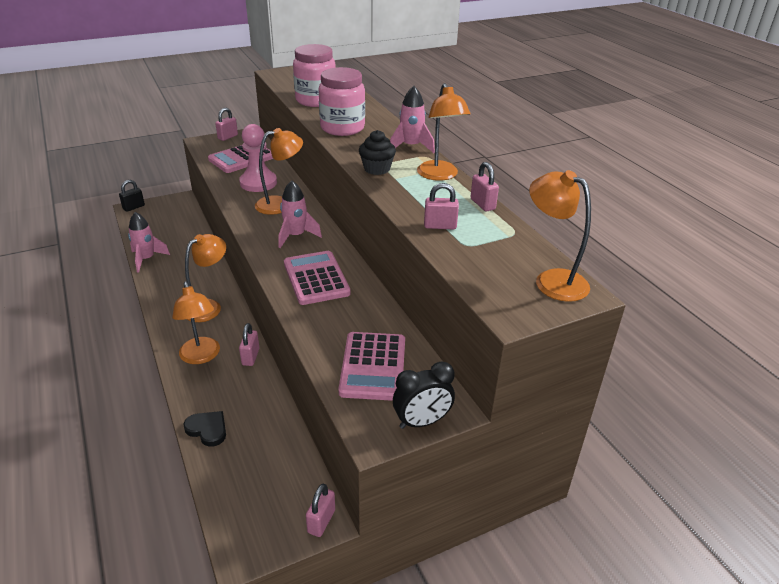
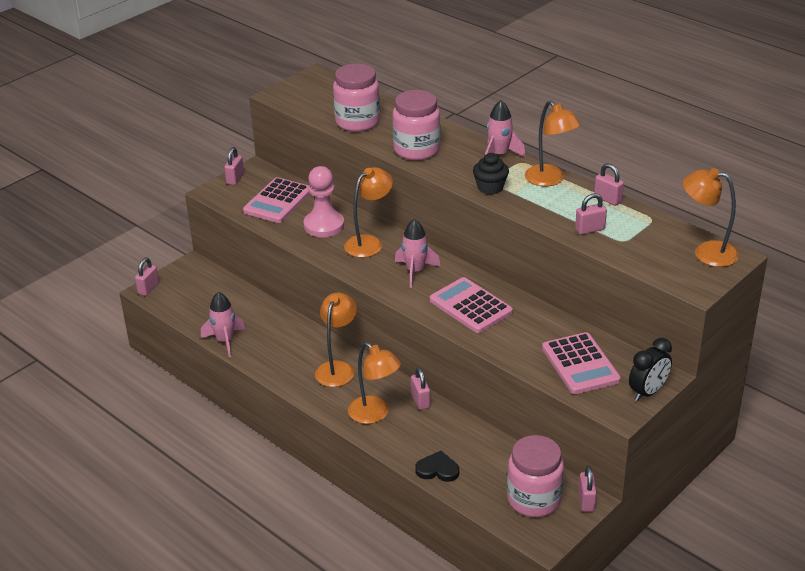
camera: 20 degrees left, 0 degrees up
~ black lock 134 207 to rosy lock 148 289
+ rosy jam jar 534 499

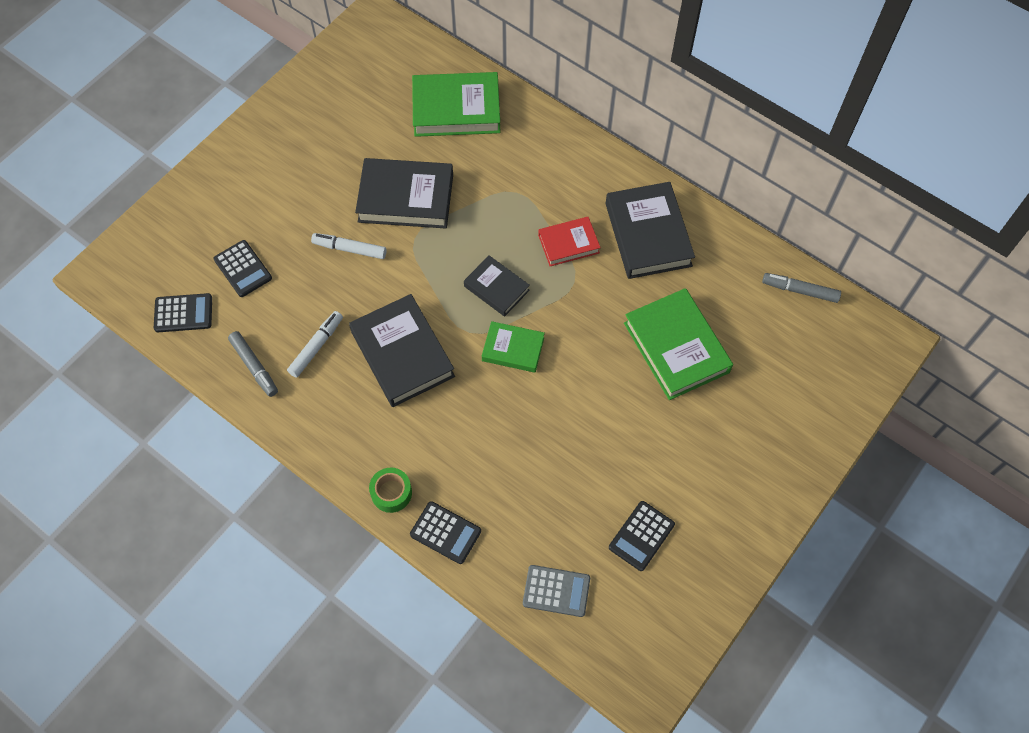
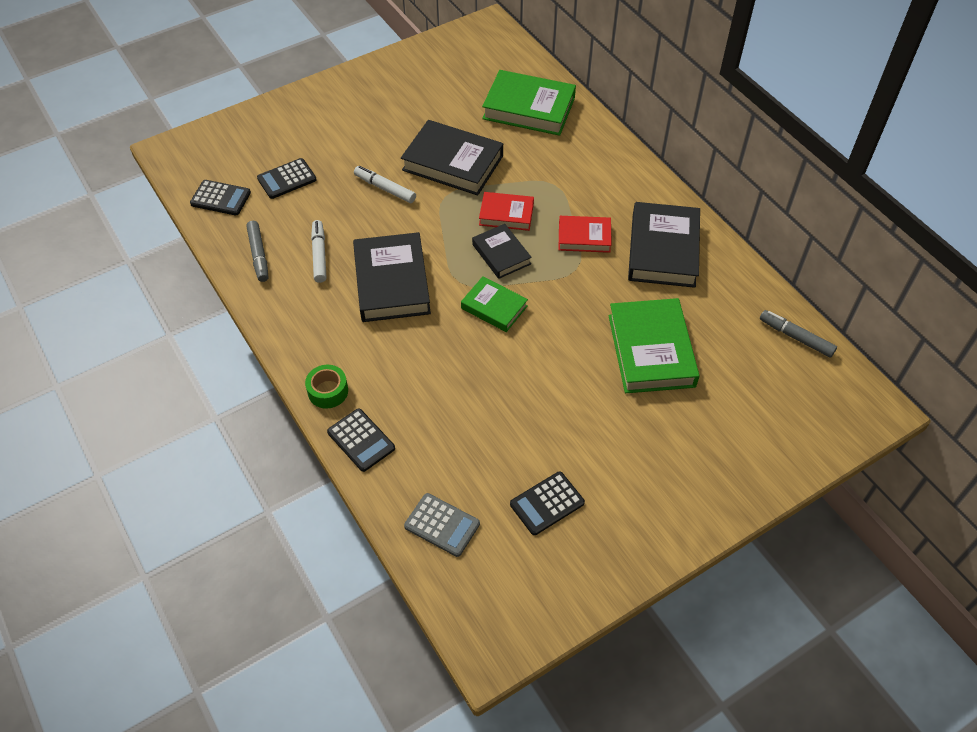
camera: 20 degrees right, 10 degrees down
~ black pocket calculator 243 269 = 287 179 75 degrees clockwise
~ white marker pen 316 347 = 319 255 60 degrees counterclockwise
+ crimson hardcover 506 214

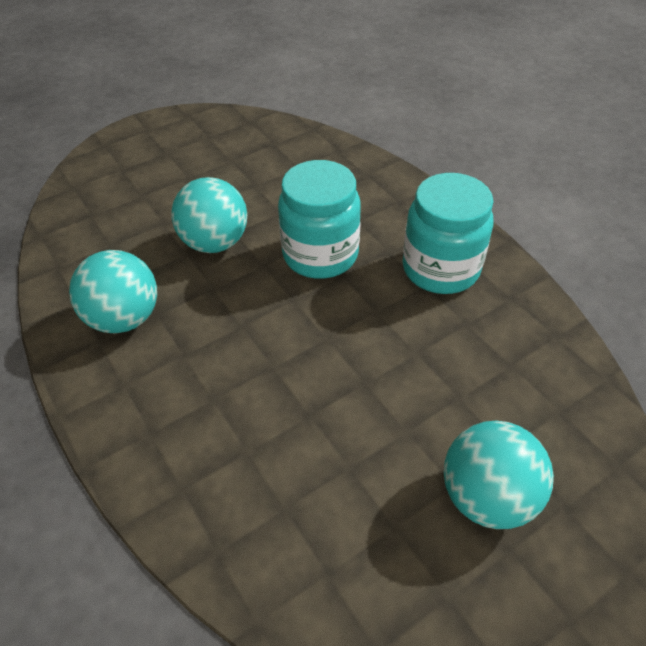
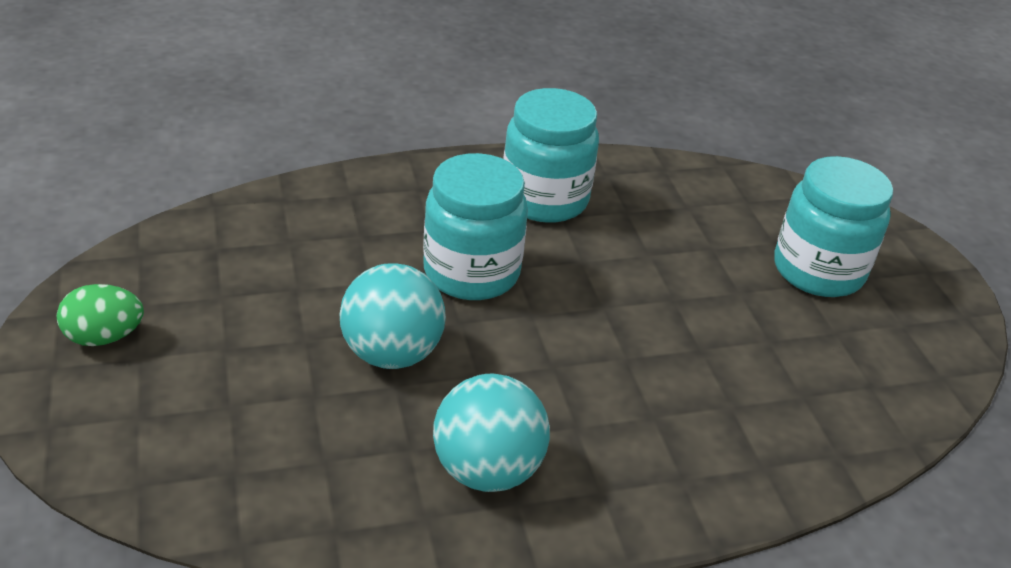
camera: 75 degrees left, 10 degrees down
~ aqua sphere 487 496 to aqua jam jar 818 271
+ leaf-green egg 104 337

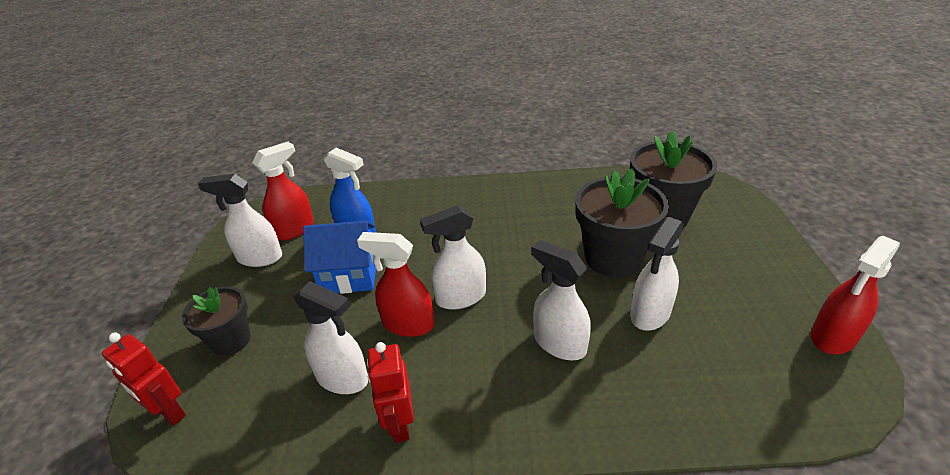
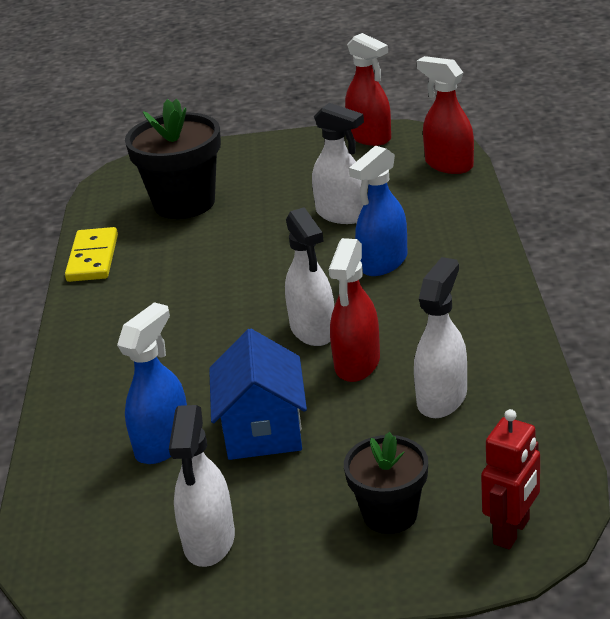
camera: 90 degrees left, 5 degrees down
~ crimson spray bottle 294 229 to 448 165
- black potted plant 613 258
~ white spray bottle 559 343 to blue spray bottle 383 263
- crimson toy robot 399 424
+ golden domino tile 92 258

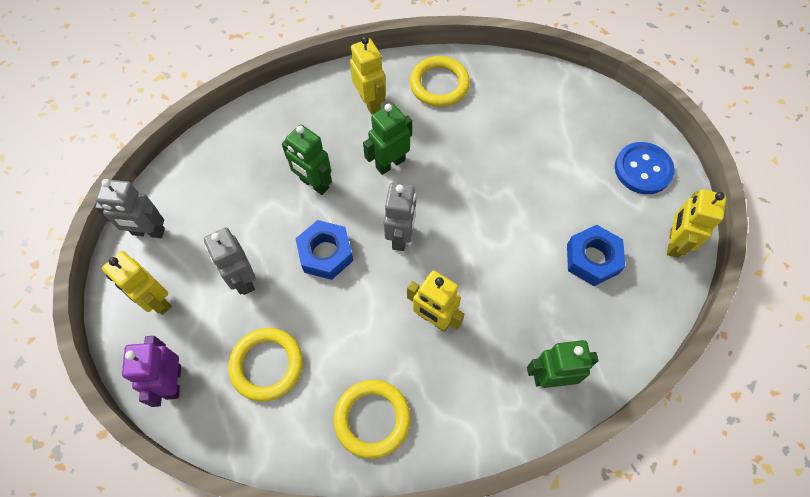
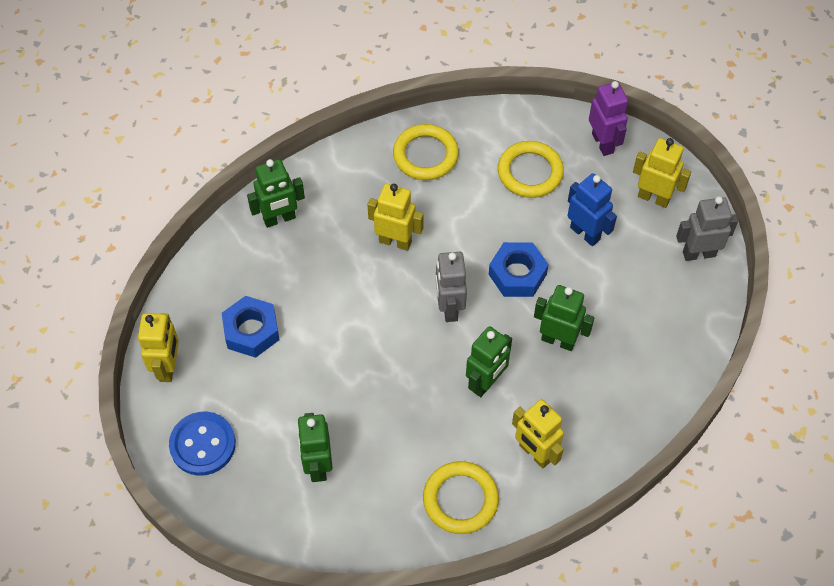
camera: 165 degrees right, 5 degrees down
~ ash-grey toy robot 243 279 to blue toy robot 585 233
+ leaf-green toy robot 318 465

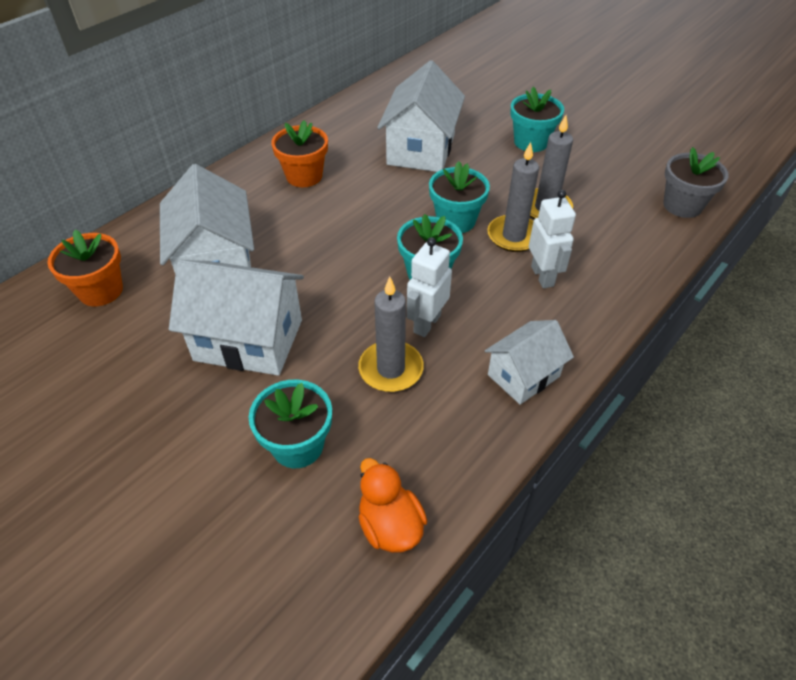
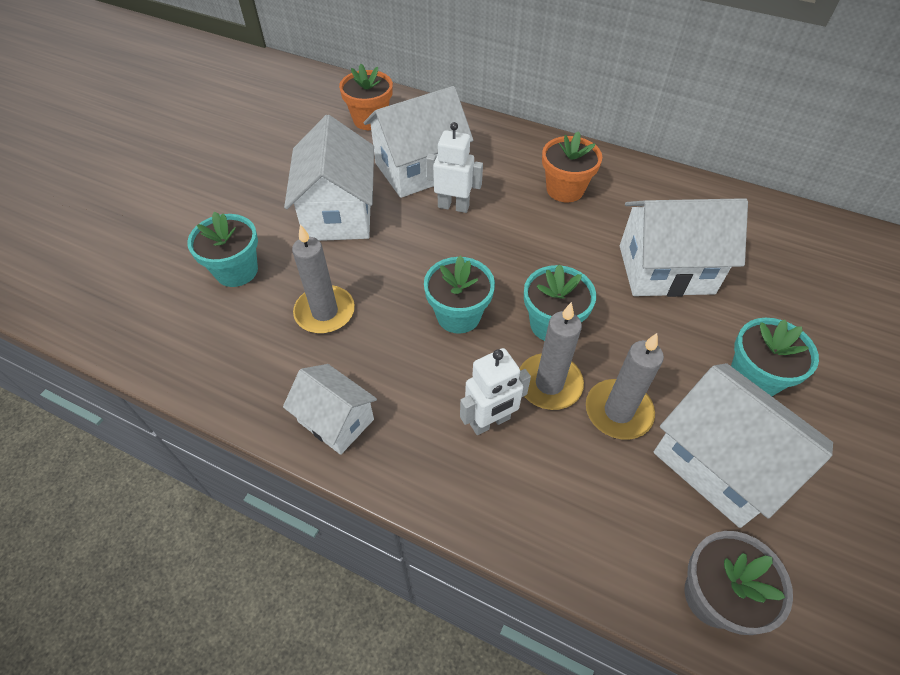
camera: 75 degrees right, 5 degrees up
~ white toy robot 426 323 to 453 206
- bright orange toy duck 390 525
+ white house 719 463

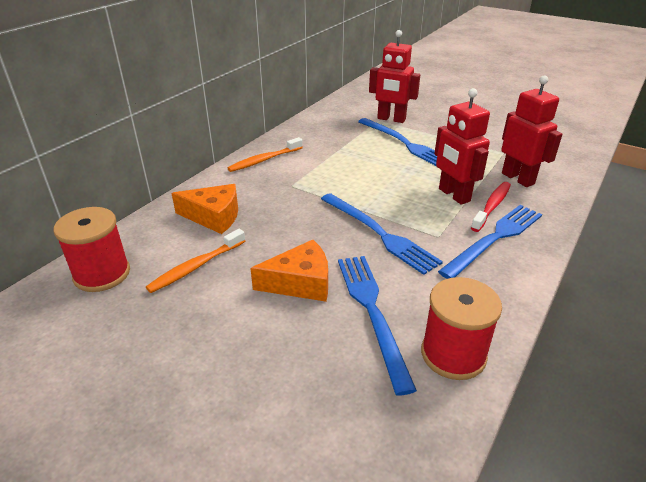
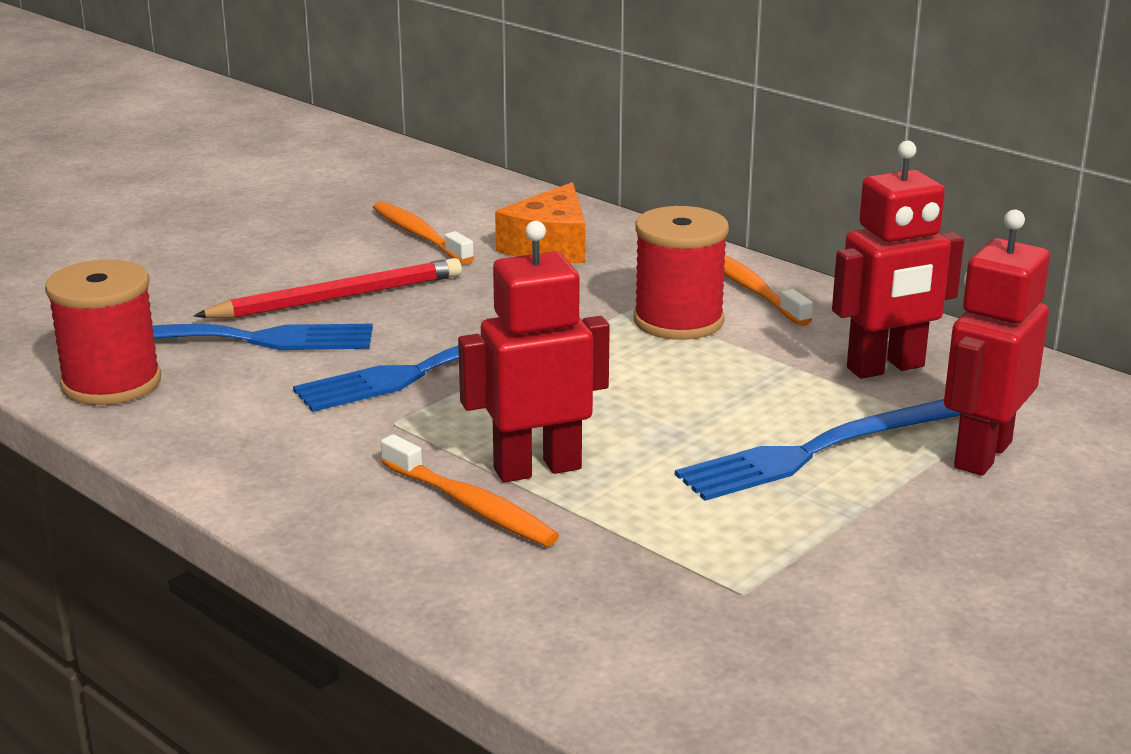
camera: 100 degrees right, 10 degrees down
~ crimson toy robot 518 178 to 886 368
~ crimson toothbrush 492 206 to bright orange toothbrush 470 505
- blue fork 494 238
~ crimson bobbin 102 274 to 678 321
~ bright orange cheese 300 283 to crimson pencil 337 297

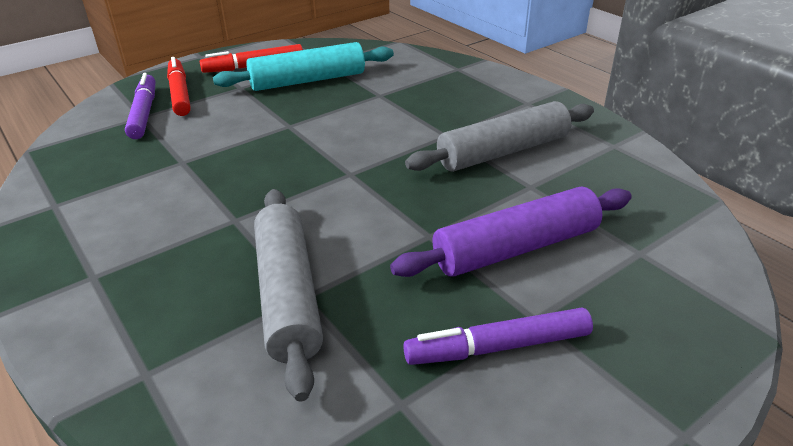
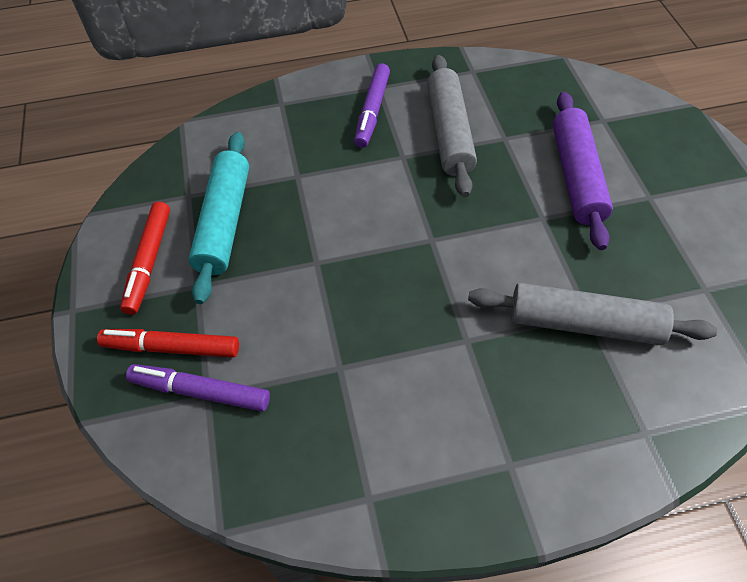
camera: 65 degrees left, 20 degrees up
~ purple marker pen 498 347 to 372 111

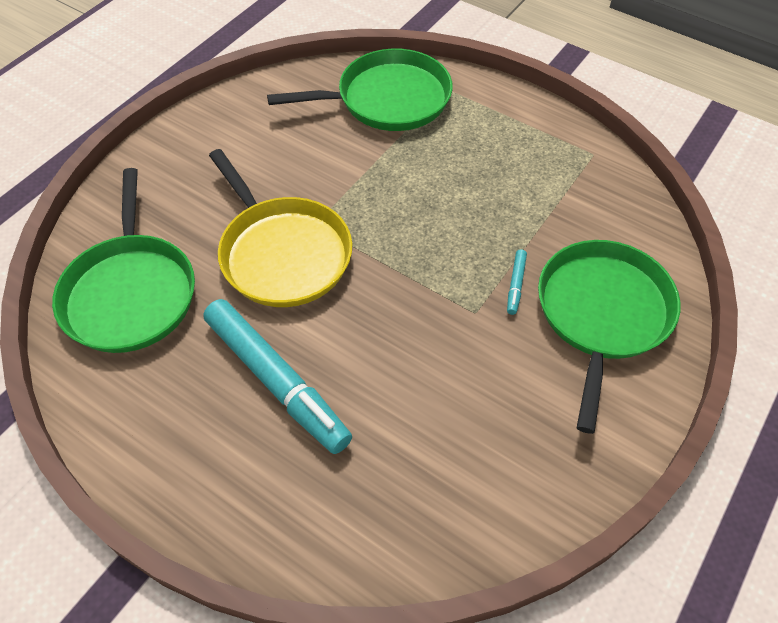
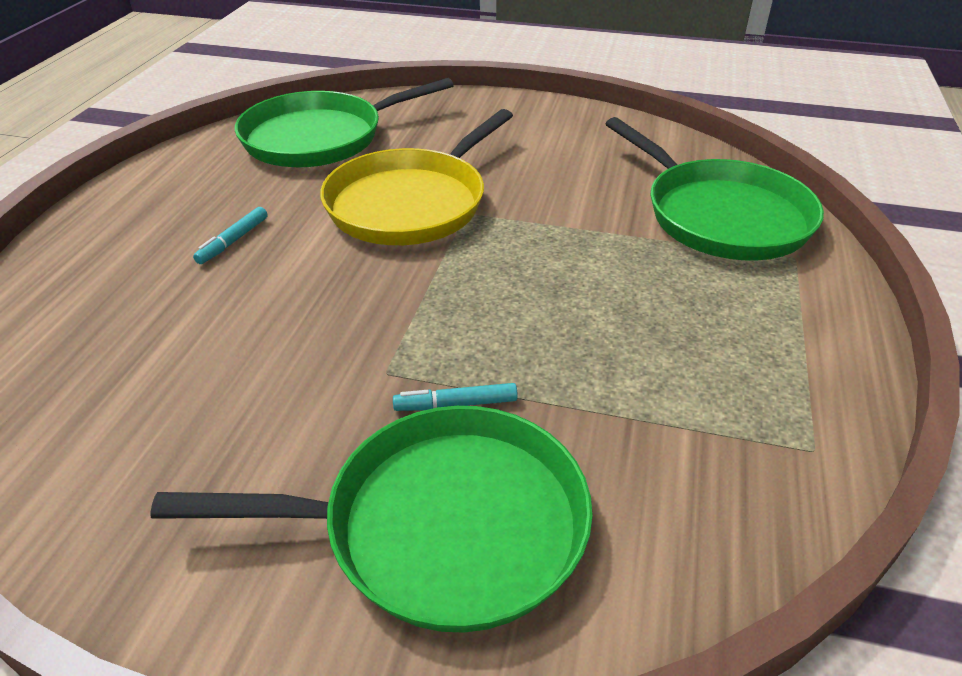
camera: 70 degrees right, 15 degrees down
~ aqua marker pen 276 381 = 233 241 x0.40

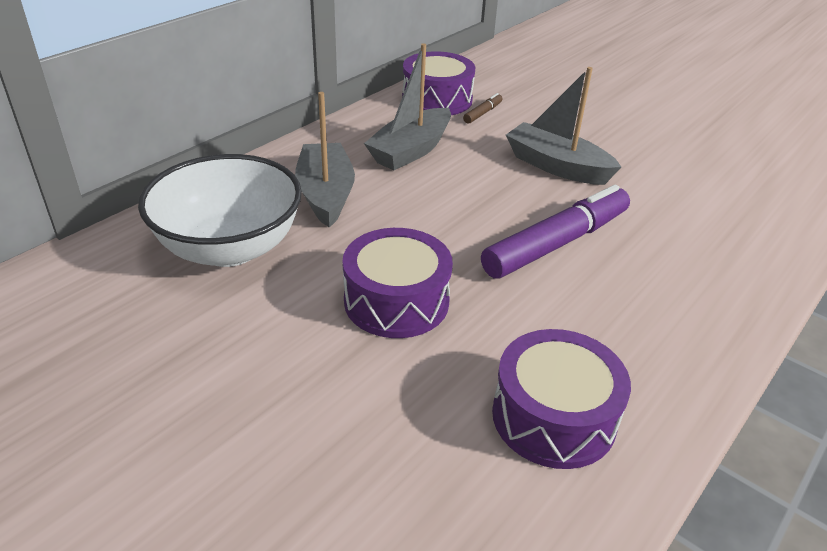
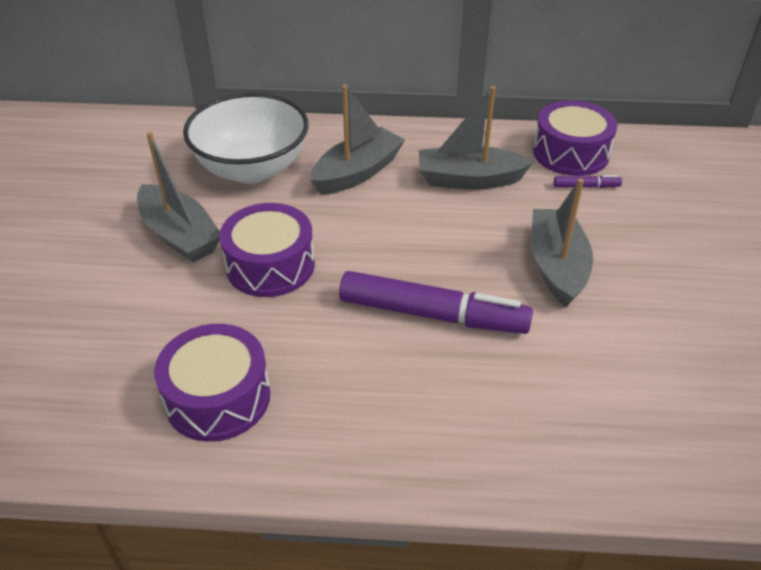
camera: 55 degrees right, 5 degrees up
~ russet marker pen 482 113 to purple marker pen 586 186
+ ash-grey boat 179 235

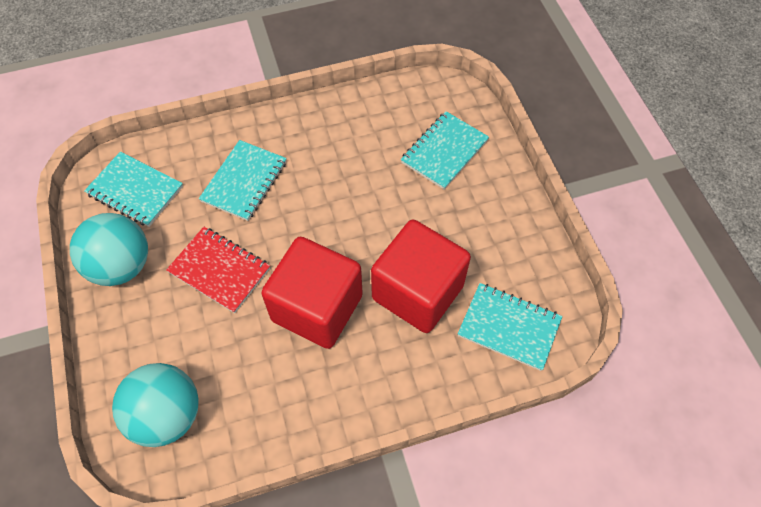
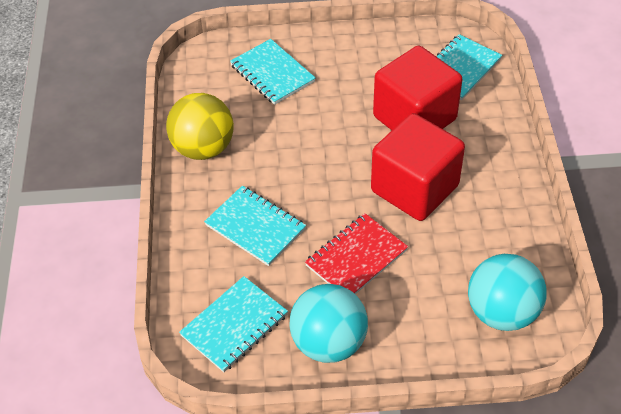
camera: 75 degrees left, 10 degrees down
+ golden sphere 203 148

